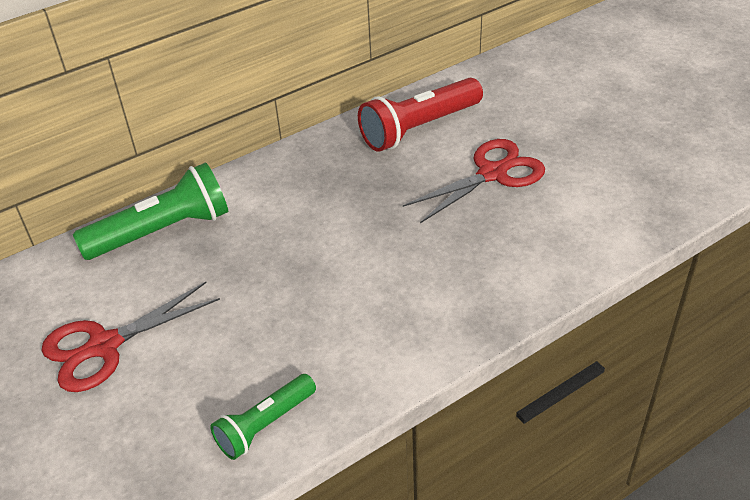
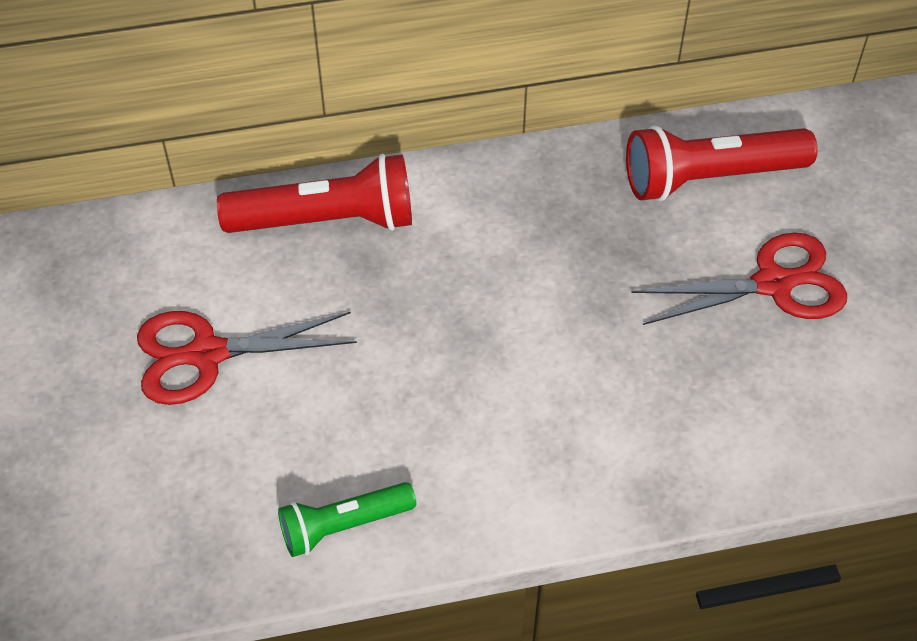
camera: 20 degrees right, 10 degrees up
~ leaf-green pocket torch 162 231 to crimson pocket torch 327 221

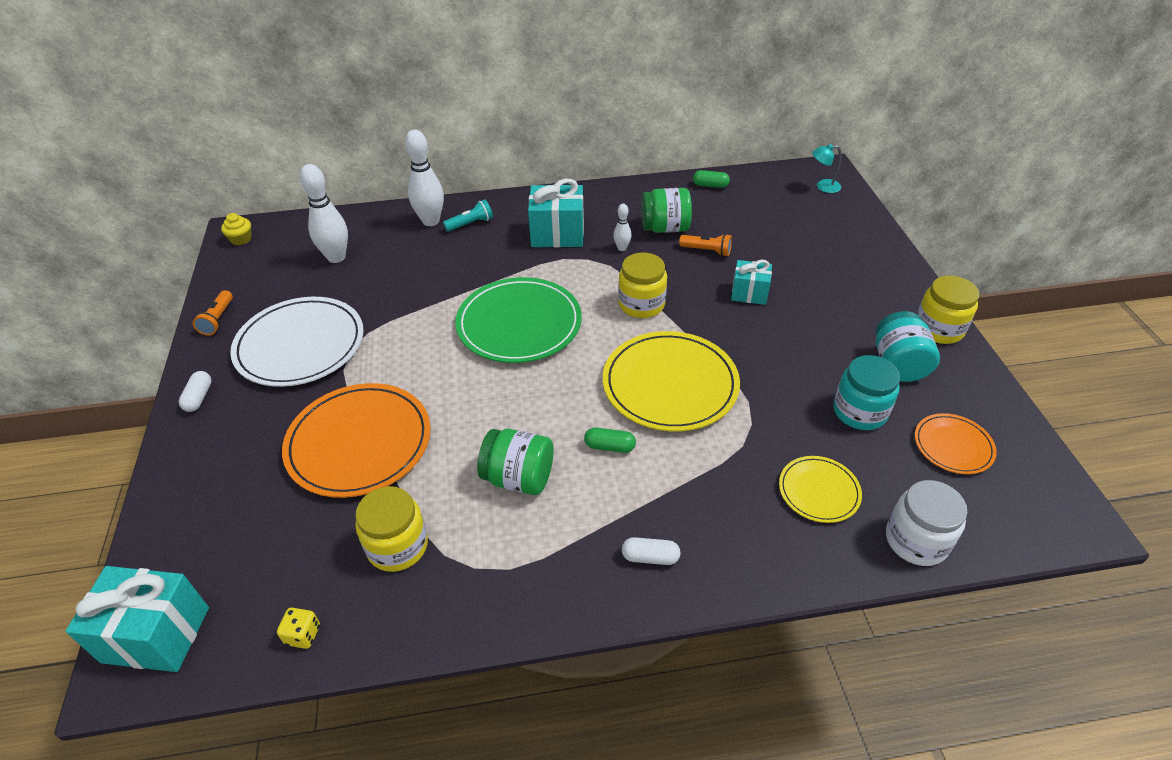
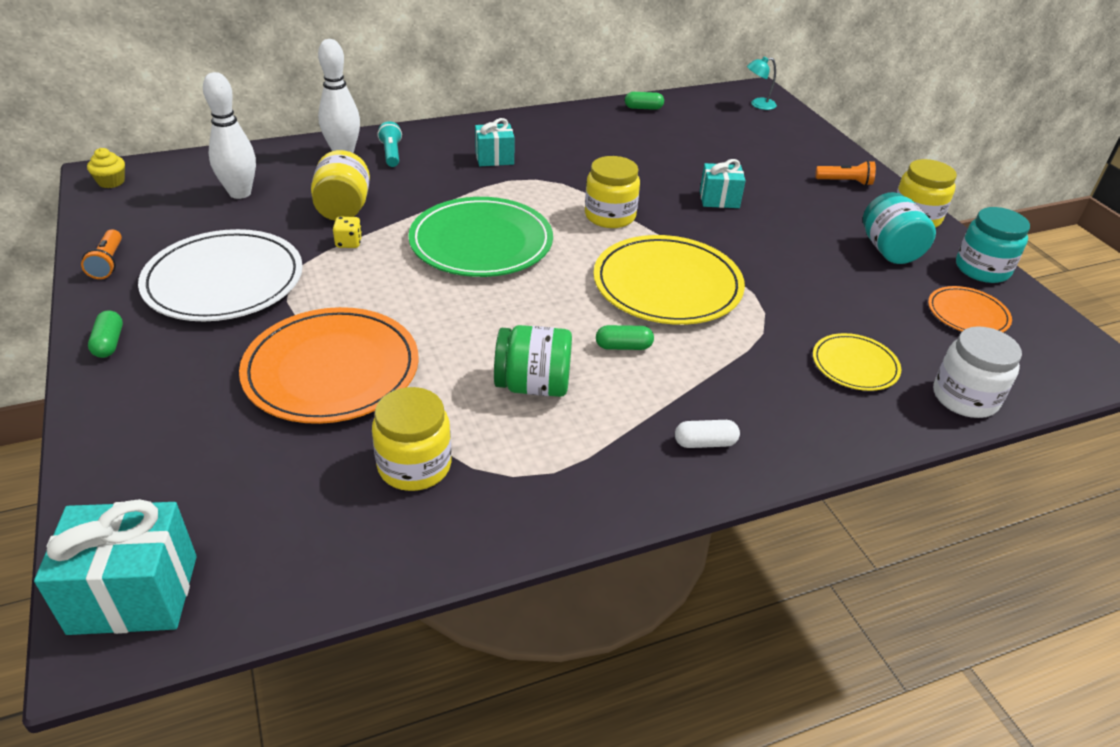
camera: 15 degrees left, 5 degrees down
~ aqua wrapped gift 557 234 = 494 158 x0.61
- leaf-green jam jar 665 228
~ aqua pocket torch 470 224 = 391 153 60 degrees counterclockwise
- white tenpin 622 248
~ bright orange pocket torch 707 251 to 845 182
~ aqua jam jar 859 411 to 982 269
~ white pill shape 199 397 to leaf-green pill shape 109 343
~ golden die 303 635 to 349 243
+ golden jam jar 343 209

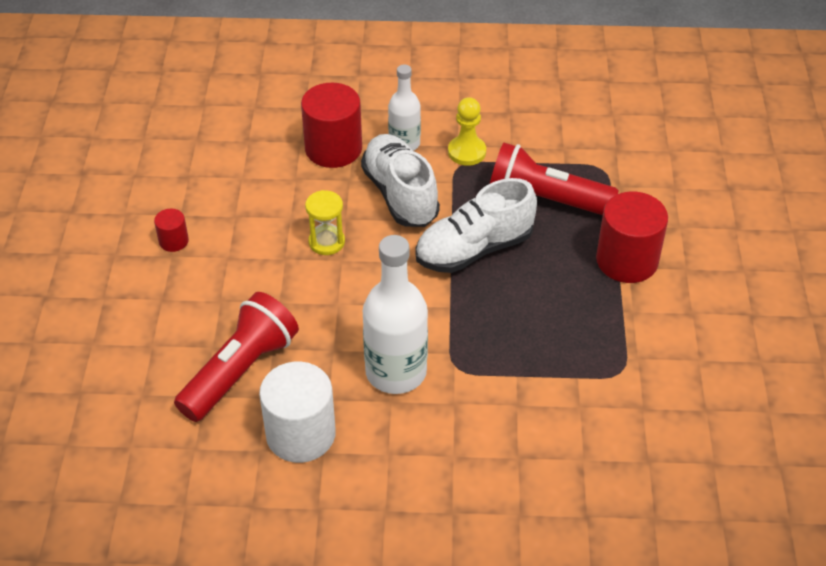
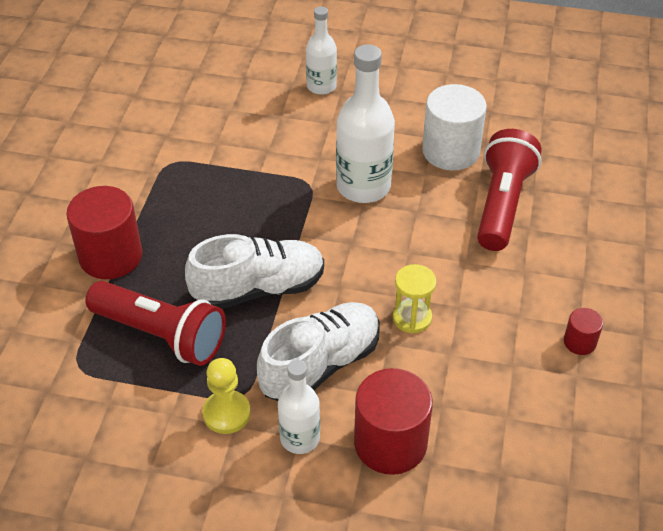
camera: 170 degrees left, 0 degrees up
~ white shoe 400 194 = 321 365 120 degrees counterclockwise
~ crimson pocket torch 240 371 = 502 204 150 degrees clockwise
+ white drink bottle 321 86

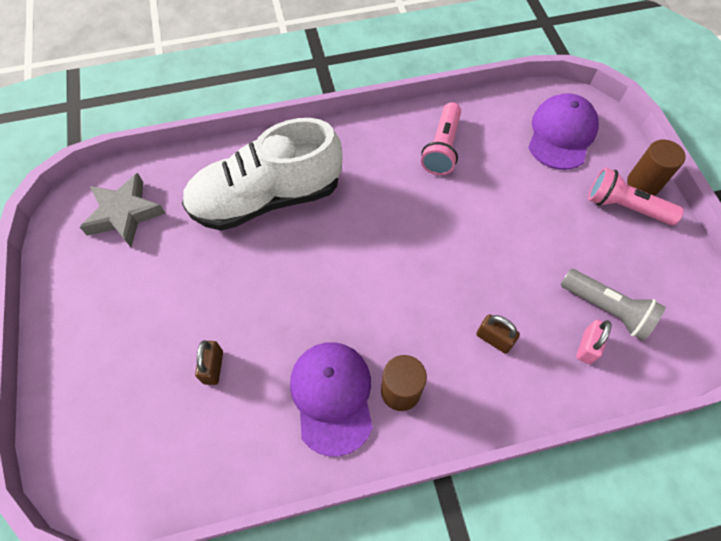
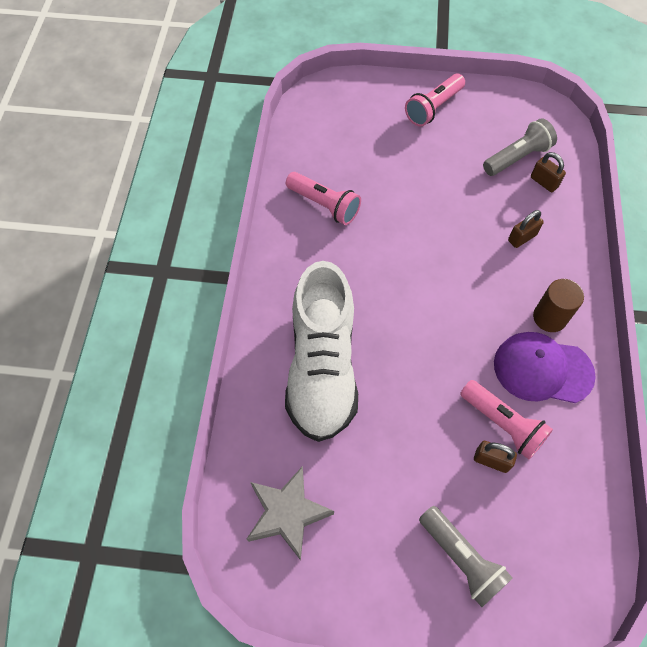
camera: 70 degrees left, 0 degrees up
- purple cap 561 134
- russet cylinder 643 183
~ rosy lock 587 347 to russet lock 544 182
+ rosy pocket torch 503 424
+ ash-grey pocket torch 461 558

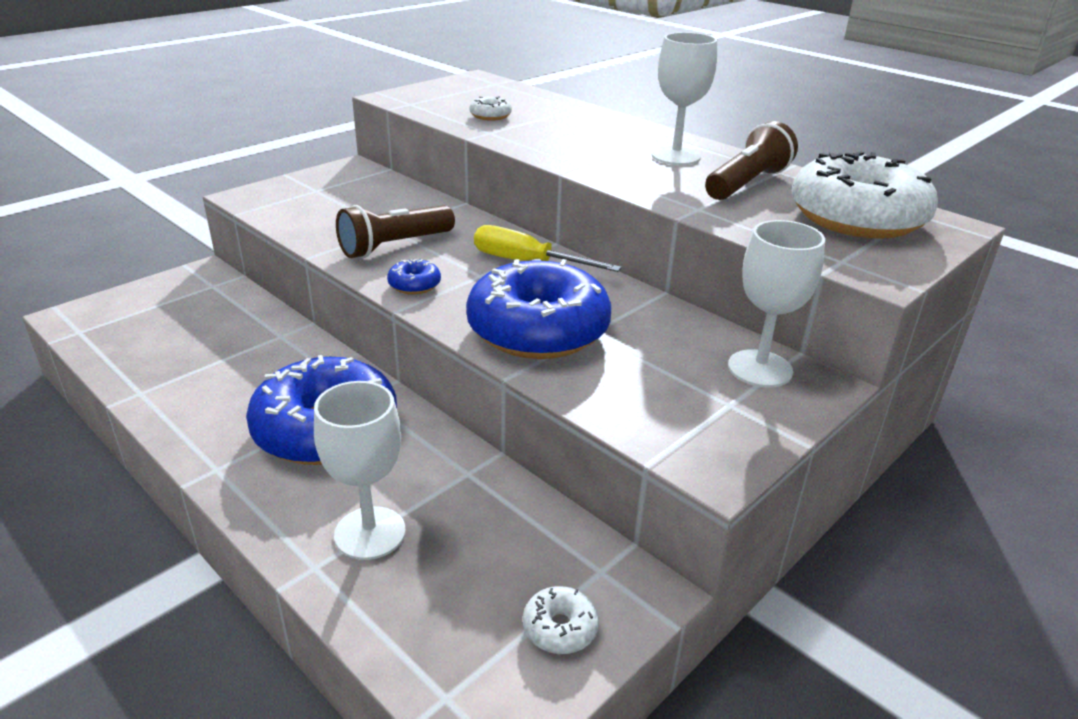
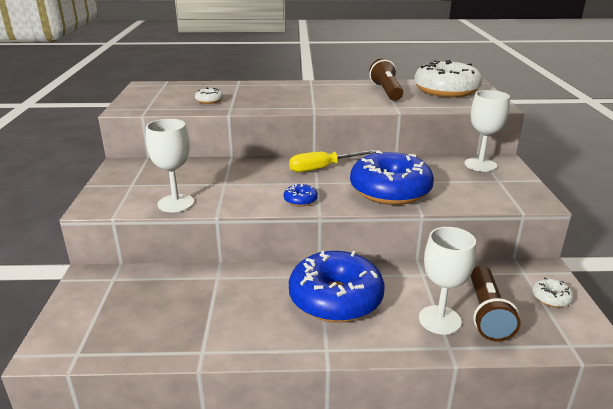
camera: 45 degrees left, 5 degrees down
~ white chalice 675 156 to 176 203
~ russet pocket torch 394 246 to 487 314

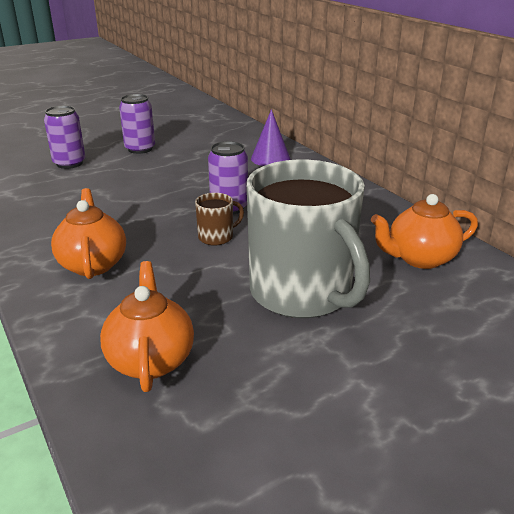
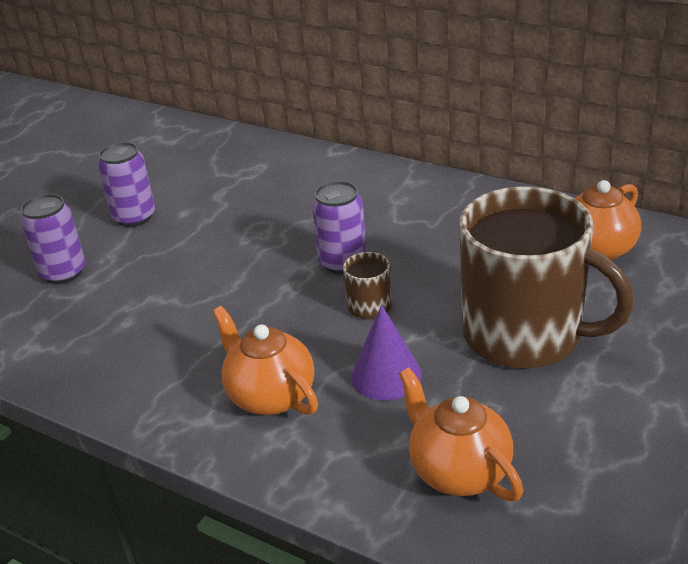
camera: 25 degrees left, 5 degrees up
~ purple solid cone 270 158 to 386 375
~ ash-grey tea mug 302 293 to russet tea mug 525 335

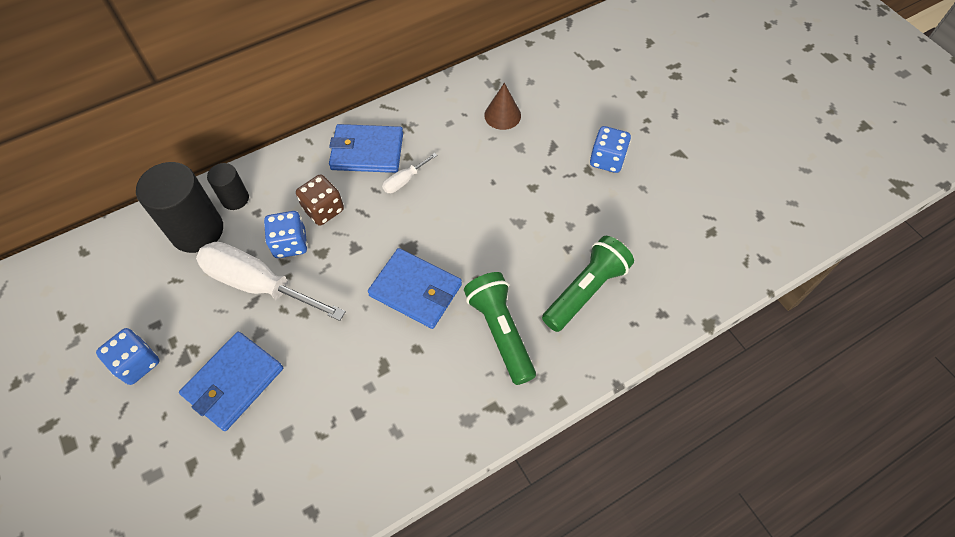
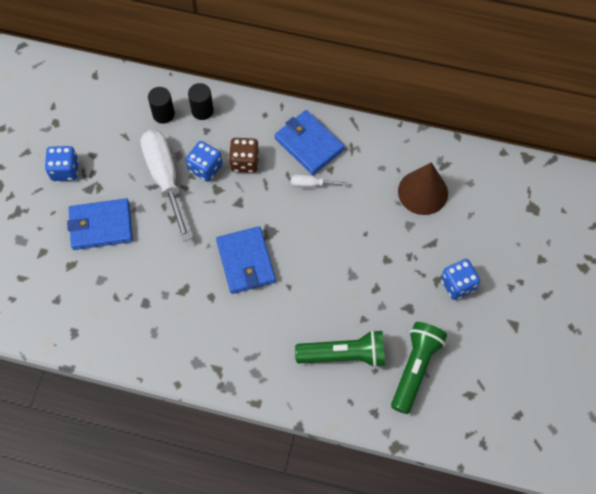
camera: 45 degrees right, 5 degrees up
~ russet solid cone 502 115 = 423 192 x1.51
~ black cylinder 197 231 = 163 114 x0.54
~ leaf-green pocket torch 500 331 to 415 369

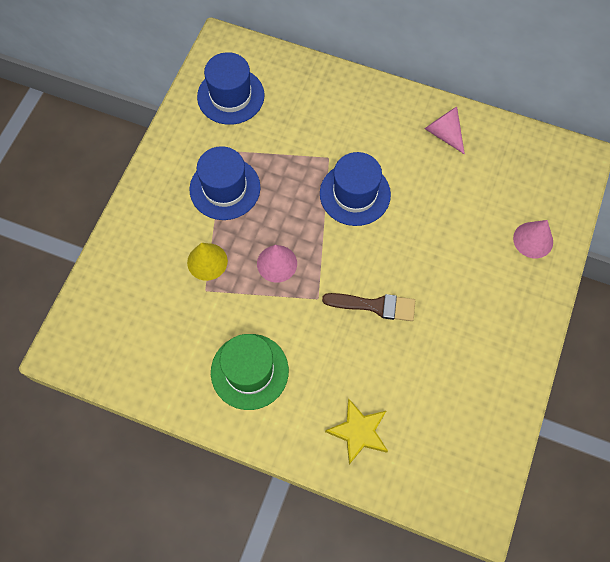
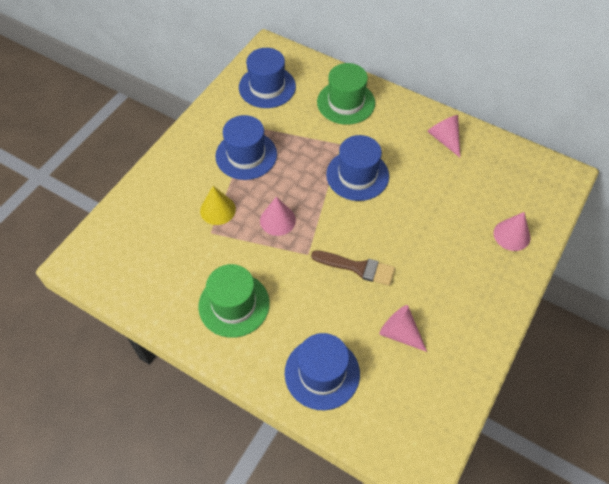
camera: 10 degrees right, 10 degrees down
~ golden star shape 359 432 to blue hat 322 373
+ leaf-green hat 346 102
+ rosy solid cone 400 333

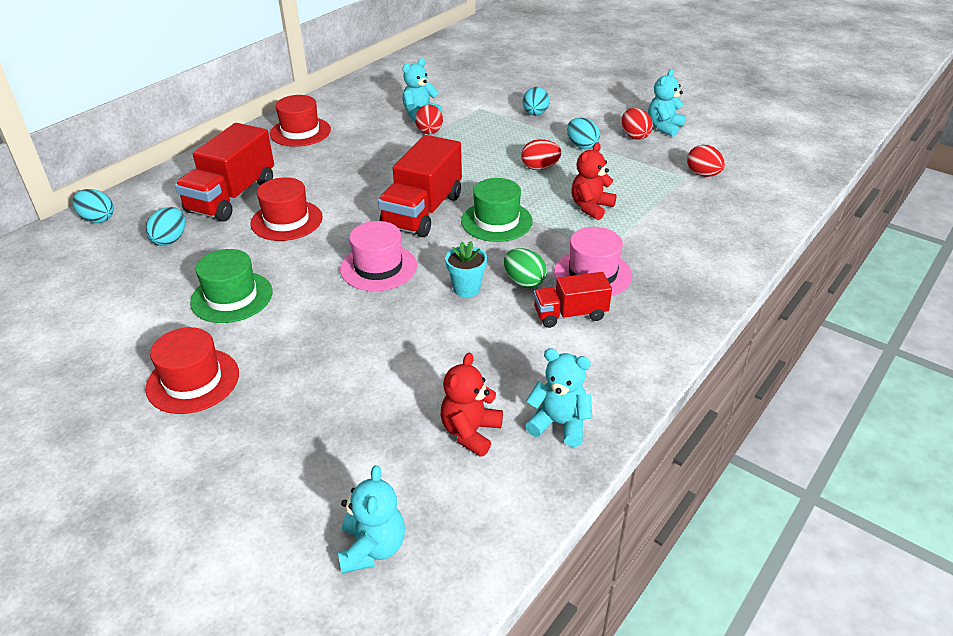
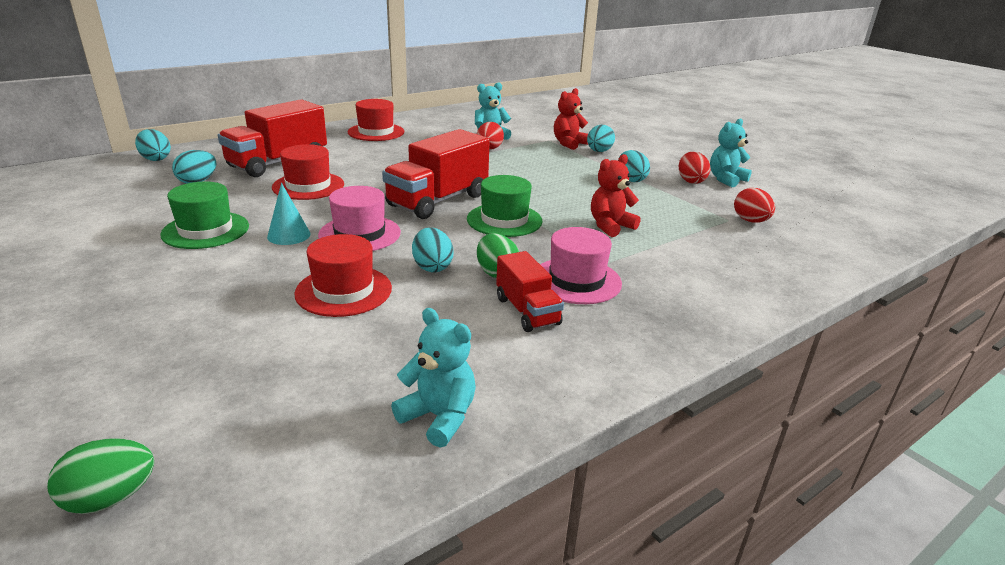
camera: 15 degrees right, 10 degrees down
- crimson egg 540 168
~ aqua potted plant 466 288 to aqua egg 432 267
~ crimson truck 570 314 = 527 311 120 degrees counterclockwise
~ crimson hat 193 381 to 343 291
~ crimson teddy 470 432 to 569 144
~ aqua teddy 372 548 to leaf-green egg 111 498
+ aqua solid cone 289 235

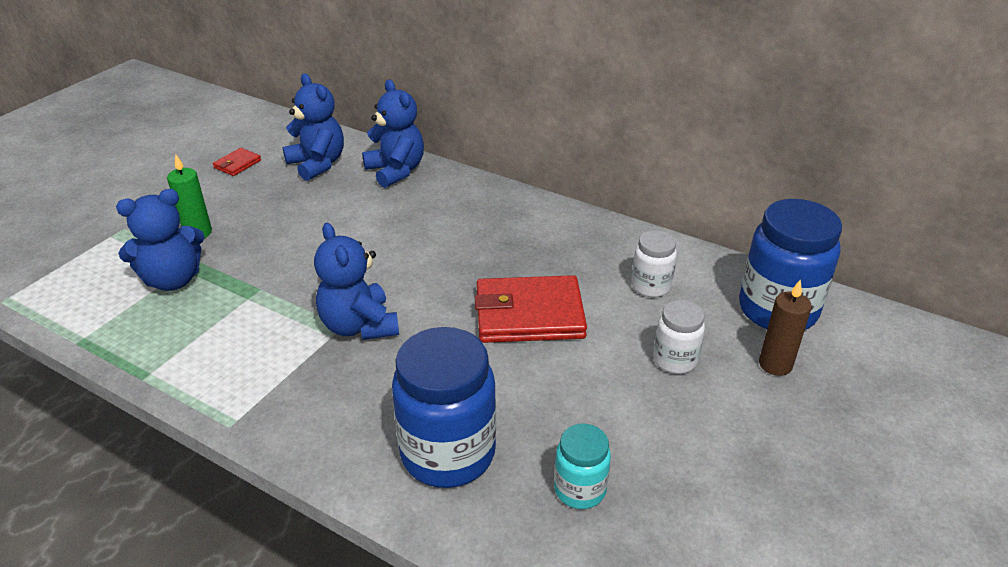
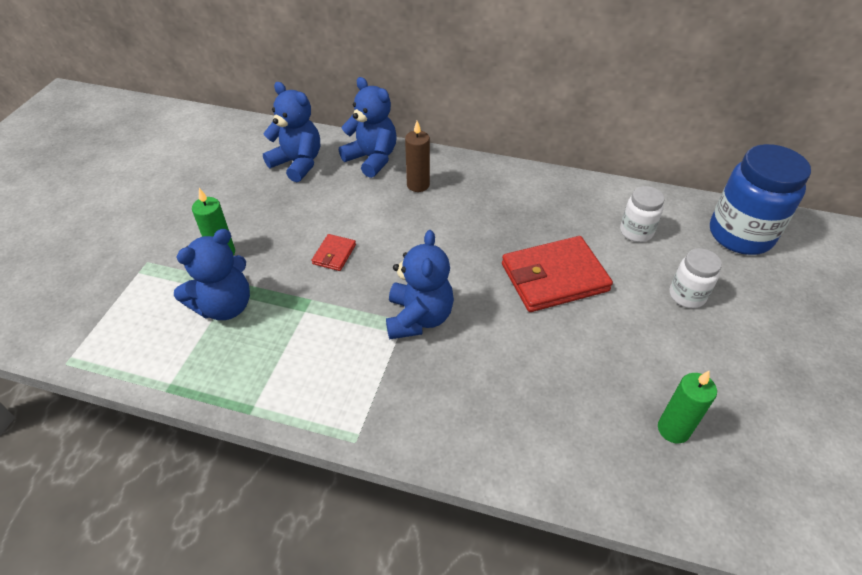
camera: 15 degrees left, 10 degrees up
~ crimson wallet 237 164 to 334 254
~ blue teddy 359 326 = 418 318 135 degrees counterclockwise
~ russet candle 775 364 to 418 185
- blue jam jar 448 453
~ aqua jam jar 580 489 to leaf-green candle 673 429

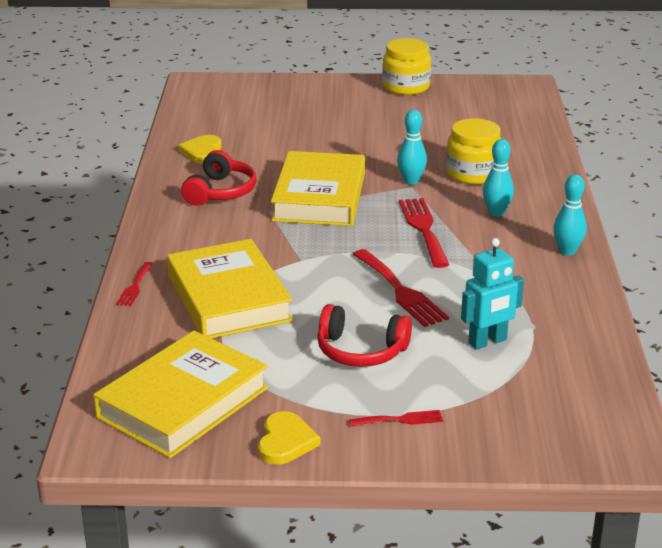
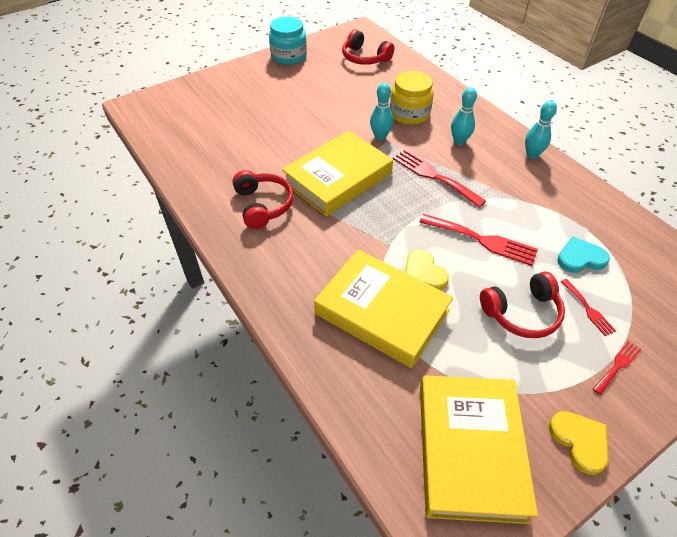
camera: 35 degrees left, 20 degrees up
~ golden jam jar 406 87 to aqua jam jar 289 56
~ golden heart shape 202 152 to 423 273
~ golden hardcover 319 197 = 338 178 75 degrees clockwise
~ aqua toy robot 487 342 to aqua heart shape 580 258
~ crimson fork 135 286 to 588 309
+ crimson headset 365 58

